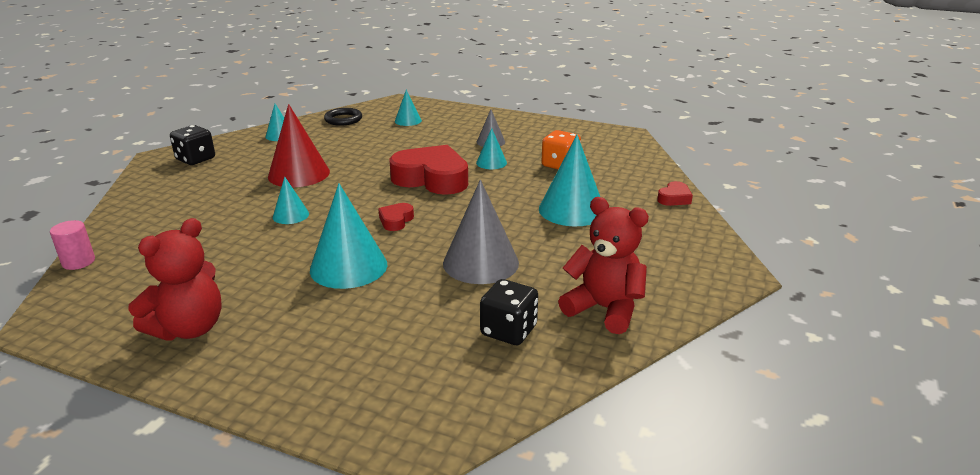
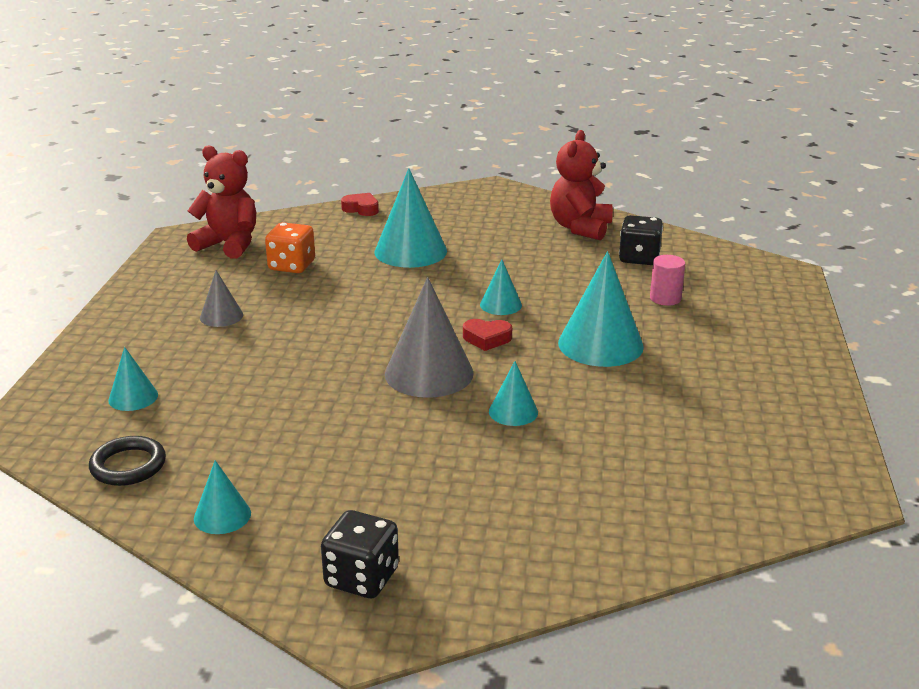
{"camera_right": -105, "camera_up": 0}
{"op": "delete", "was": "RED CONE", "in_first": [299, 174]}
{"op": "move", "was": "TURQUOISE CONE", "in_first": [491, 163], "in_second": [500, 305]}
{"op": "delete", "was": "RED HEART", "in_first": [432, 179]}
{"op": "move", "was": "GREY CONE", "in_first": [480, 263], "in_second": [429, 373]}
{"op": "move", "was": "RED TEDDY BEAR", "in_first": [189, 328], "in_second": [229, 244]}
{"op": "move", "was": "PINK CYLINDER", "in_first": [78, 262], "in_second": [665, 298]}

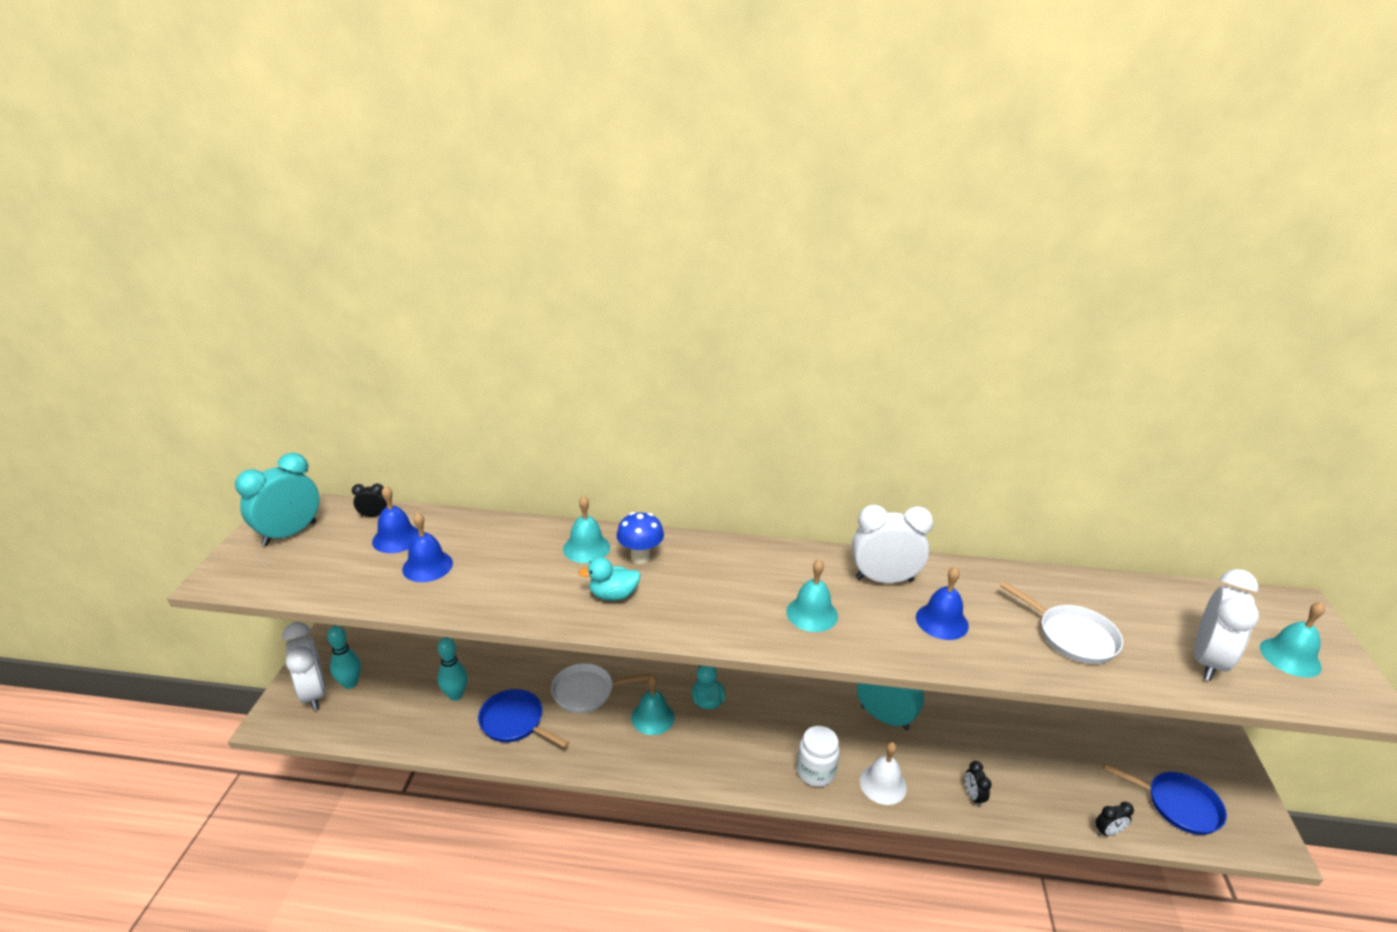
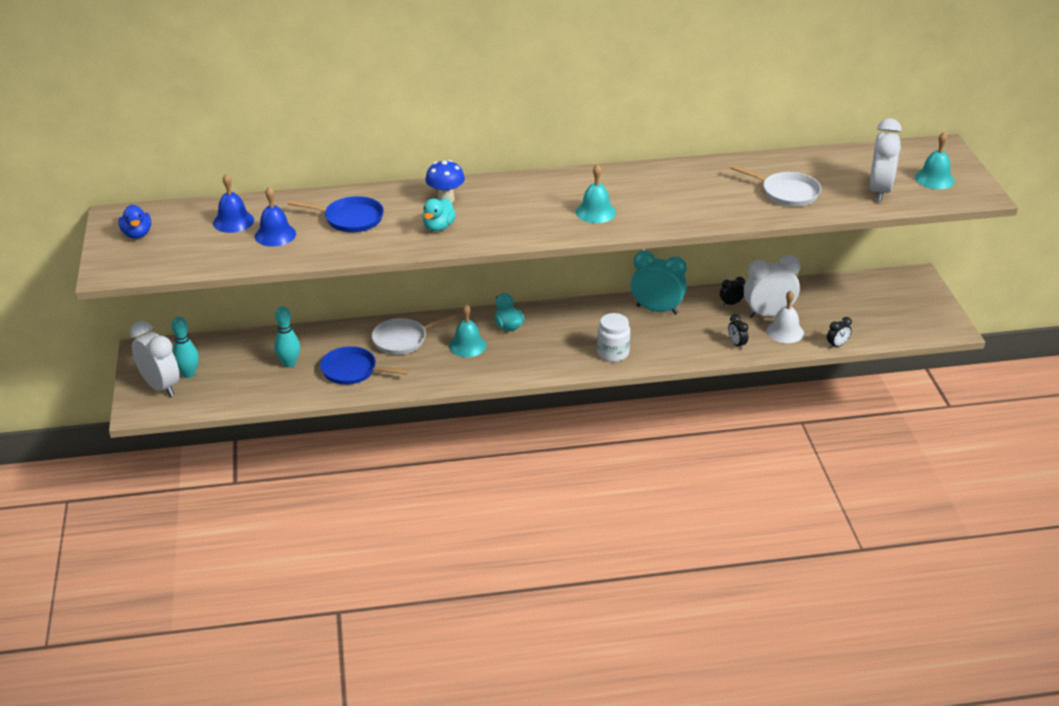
{"camera_right": -15, "camera_up": 5}
{"op": "replace", "was": "TURQUOISE CLOCK", "now": "BLUE DUCK", "in_first": [290, 534], "in_second": [137, 234]}
{"op": "move", "was": "BLACK CLOCK", "in_first": [373, 515], "in_second": [731, 303]}
{"op": "delete", "was": "TURQUOISE BELL", "in_first": [586, 548]}
{"op": "move", "was": "WHITE CLOCK", "in_first": [884, 579], "in_second": [768, 314]}
{"op": "rotate", "was": "TURQUOISE DUCK", "in_first": [613, 595], "in_second": [438, 227], "clockwise": -45}
{"op": "delete", "was": "BLUE BELL", "in_first": [942, 621]}
{"op": "move", "was": "WHITE BELL", "in_first": [883, 784], "in_second": [785, 332]}
{"op": "move", "was": "BLUE PAN", "in_first": [1178, 805], "in_second": [350, 219]}

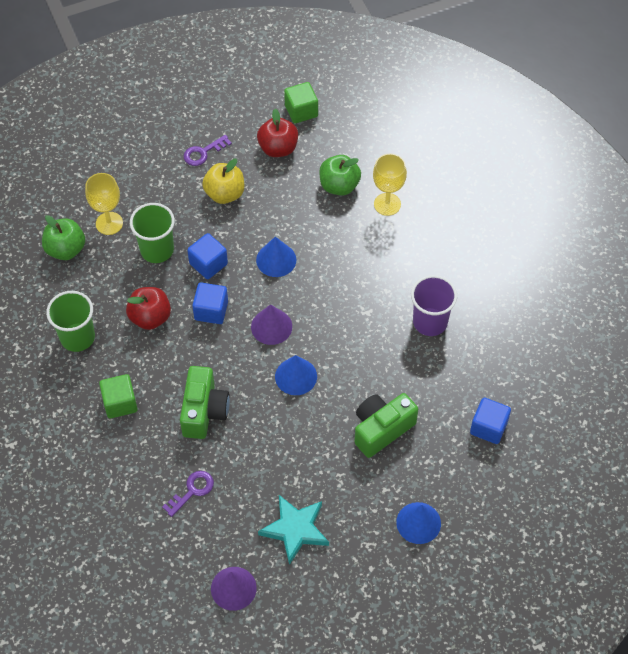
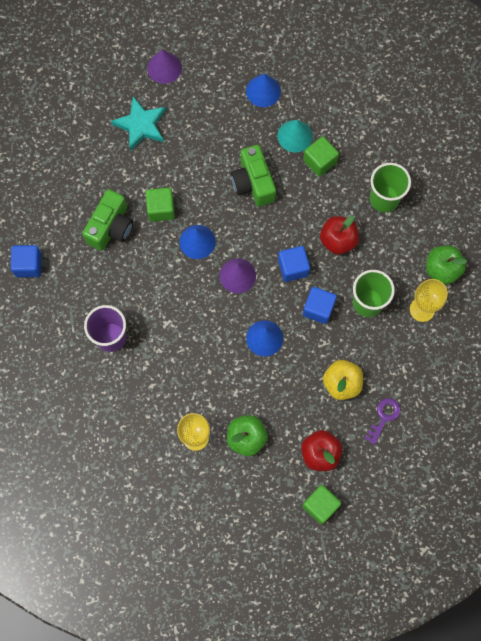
{"camera_right": 155, "camera_up": 15}
{"op": "delete", "was": "PURPLE KEY", "in_first": [192, 491]}
{"op": "move", "was": "BLUE CONE", "in_first": [418, 523], "in_second": [263, 91]}
{"op": "insert", "now": "TURQUOISE CONE", "in_second": [295, 136]}
{"op": "insert", "now": "GREEN CUBE", "in_second": [161, 209]}

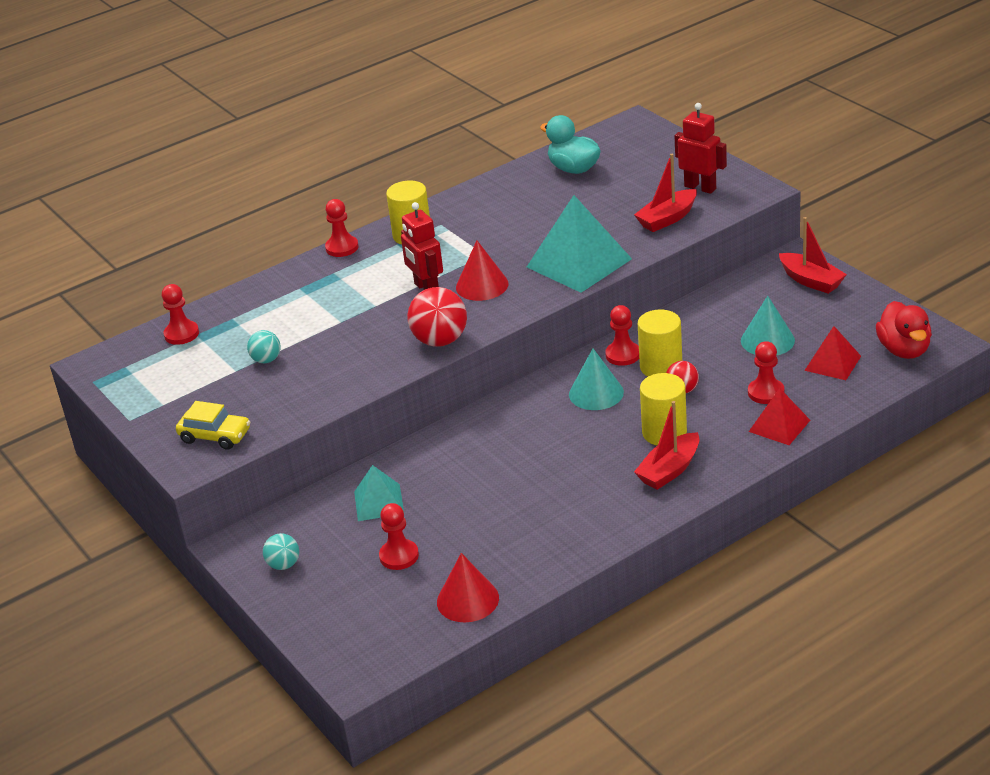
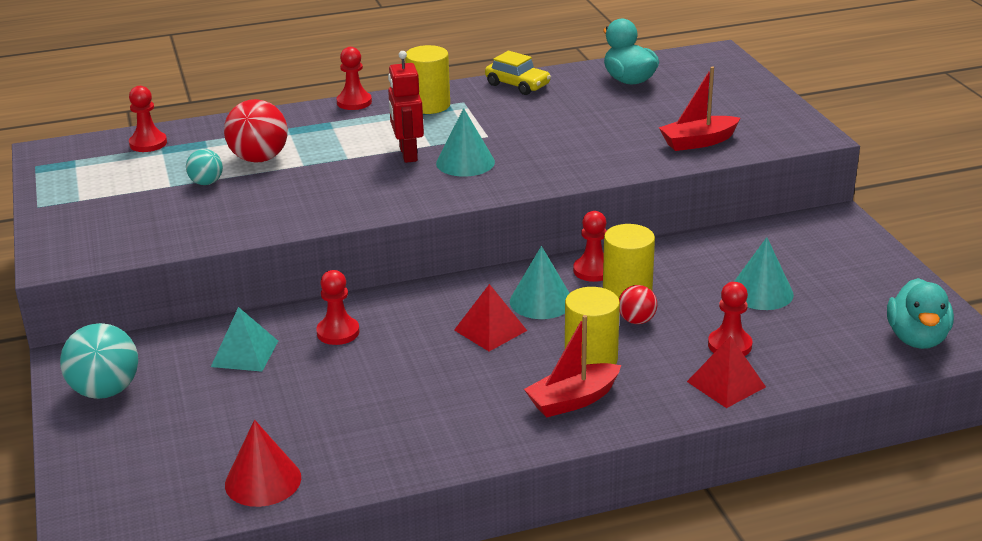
{"camera_right": 15, "camera_up": -5}
{"op": "delete", "was": "RED ROBOT", "in_first": [700, 187]}
{"op": "delete", "was": "TURQUOISE PYRAMID", "in_first": [579, 262]}
{"op": "delete", "was": "RED BOAT", "in_first": [811, 281]}
{"op": "recolor", "was": "RED CONE", "now": "TURQUOISE CONE", "in_first": [482, 285], "in_second": [465, 162]}
{"op": "move", "was": "RED BALL", "in_first": [440, 341], "in_second": [259, 159]}
{"op": "recolor", "was": "RED DUCK", "now": "TURQUOISE DUCK", "in_first": [904, 350], "in_second": [916, 338]}
{"op": "move", "was": "RED PYRAMID", "in_first": [832, 363], "in_second": [490, 330]}
{"op": "move", "was": "YELLOW CAR", "in_first": [215, 436], "in_second": [517, 85]}
{"op": "move", "was": "RED PAWN", "in_first": [399, 556], "in_second": [338, 332]}
{"op": "resize", "was": "TURQUOISE BALL", "in_first": [284, 565], "in_second": [105, 391], "ratio": 1.79}

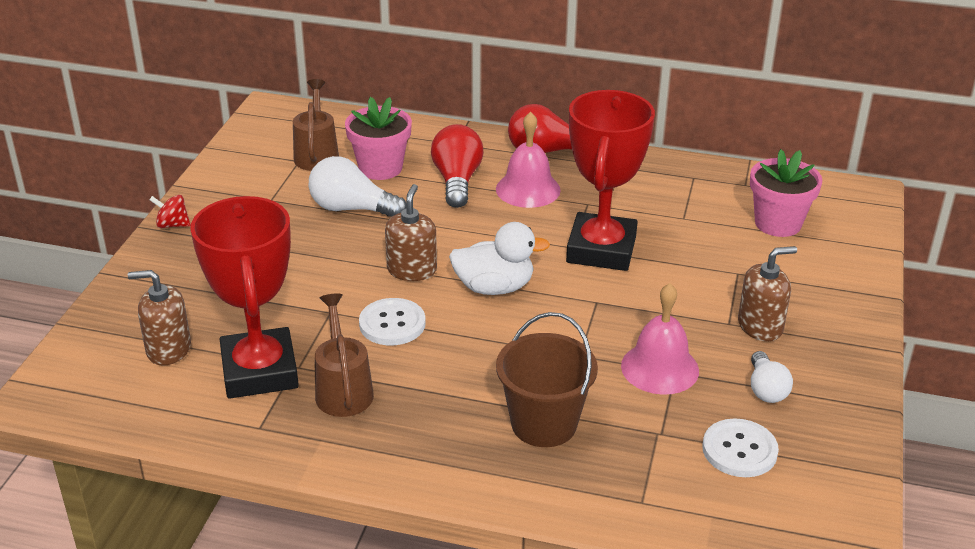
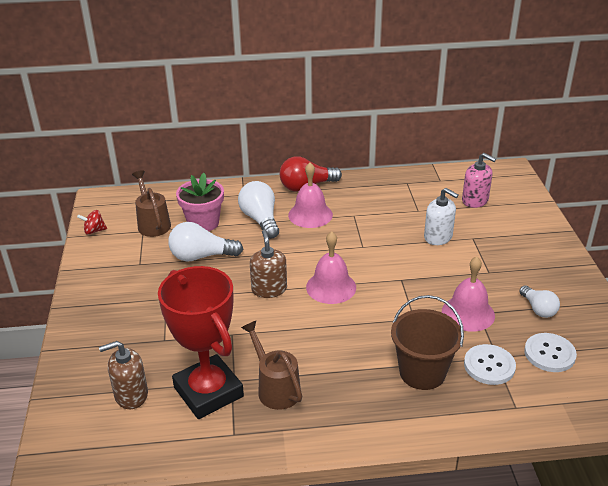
{"camera_right": -20, "camera_up": 0}
{"op": "delete", "was": "RED TROPHY", "in_first": [601, 249]}
{"op": "recolor", "was": "RED LIGHT BULB", "now": "WHITE LIGHT BULB", "in_first": [457, 181], "in_second": [260, 220]}
{"op": "replace", "was": "PINK FLOWER POT", "now": "PINK SOAP DISPENSER", "in_first": [778, 223], "in_second": [475, 200]}
{"op": "move", "was": "RED SPINNING TOP", "in_first": [172, 225], "in_second": [94, 231]}
{"op": "replace", "was": "WHITE DUCK", "now": "PINK BELL", "in_first": [494, 287], "in_second": [331, 287]}
{"op": "delete", "was": "BROWN SOAP DISPENSER", "in_first": [760, 326]}
{"op": "move", "was": "WHITE BUTTON", "in_first": [392, 324], "in_second": [489, 366]}
{"op": "insert", "now": "WHITE SOAP DISPENSER", "in_second": [438, 237]}

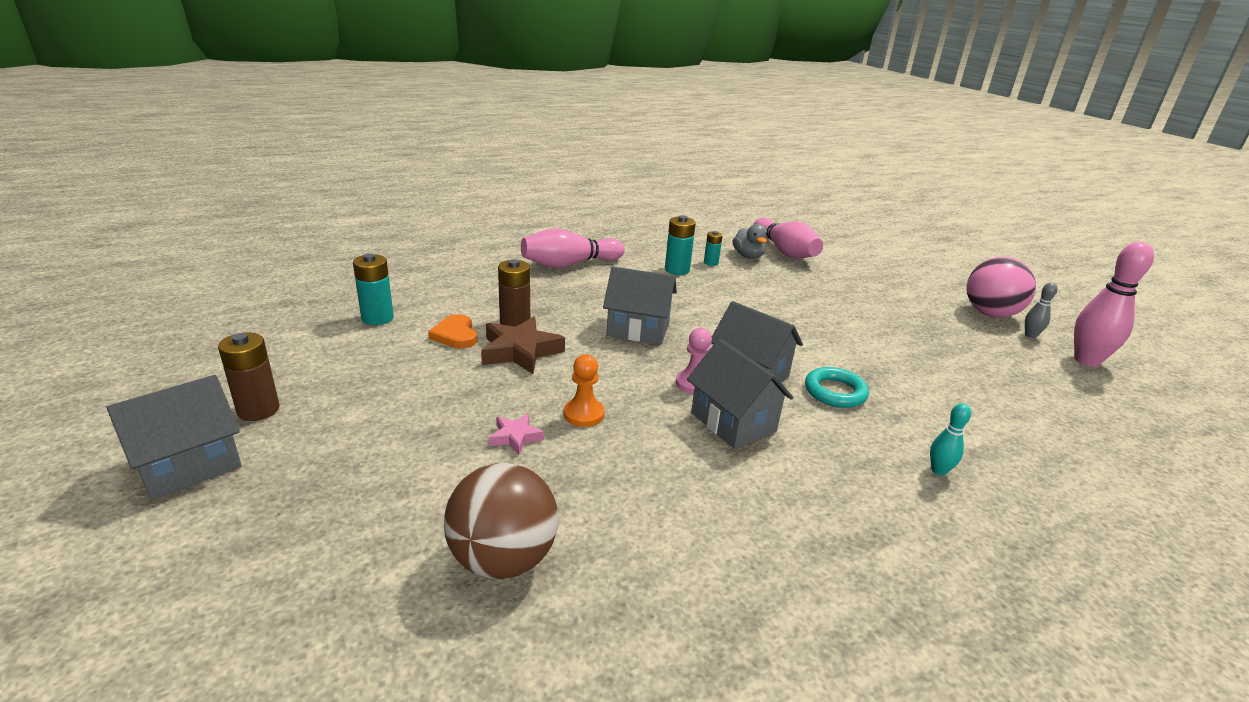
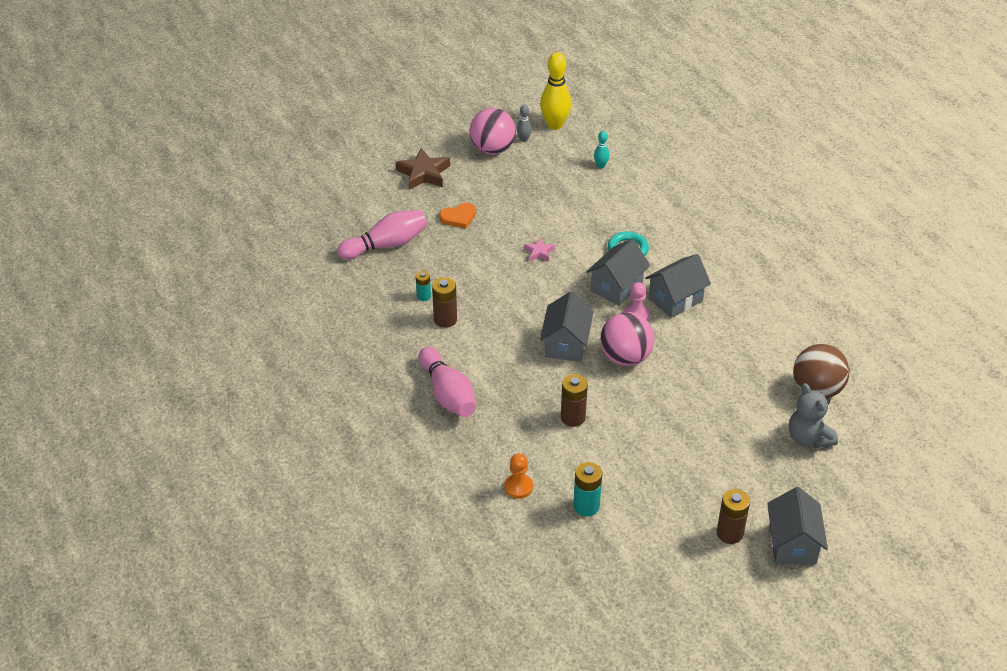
{"camera_right": -90, "camera_up": 15}
{"op": "recolor", "was": "TURQUOISE BATTERY", "now": "BROWN BATTERY", "in_first": [677, 270], "in_second": [445, 319]}
{"op": "delete", "was": "GREY DUCK", "in_first": [748, 256]}
{"op": "recolor", "was": "PINK BOWLING PIN", "now": "YELLOW BOWLING PIN", "in_first": [1086, 360], "in_second": [555, 125]}
{"op": "move", "was": "ORANGE HEART", "in_first": [455, 335], "in_second": [458, 217]}
{"op": "move", "was": "BROWN STAR", "in_first": [520, 351], "in_second": [423, 173]}
{"op": "move", "was": "ORANGE PAWN", "in_first": [583, 414], "in_second": [518, 487]}
{"op": "rotate", "was": "GREY HOUSE", "in_first": [189, 465], "in_second": [792, 544], "clockwise": 45}
{"op": "move", "was": "TURQUOISE BOWLING PIN", "in_first": [939, 470], "in_second": [601, 166]}
{"op": "move", "was": "PINK STAR", "in_first": [515, 437], "in_second": [539, 252]}
{"op": "insert", "now": "PINK BALL", "in_second": [625, 357]}
{"op": "insert", "now": "GREY TEDDY BEAR", "in_second": [808, 438]}

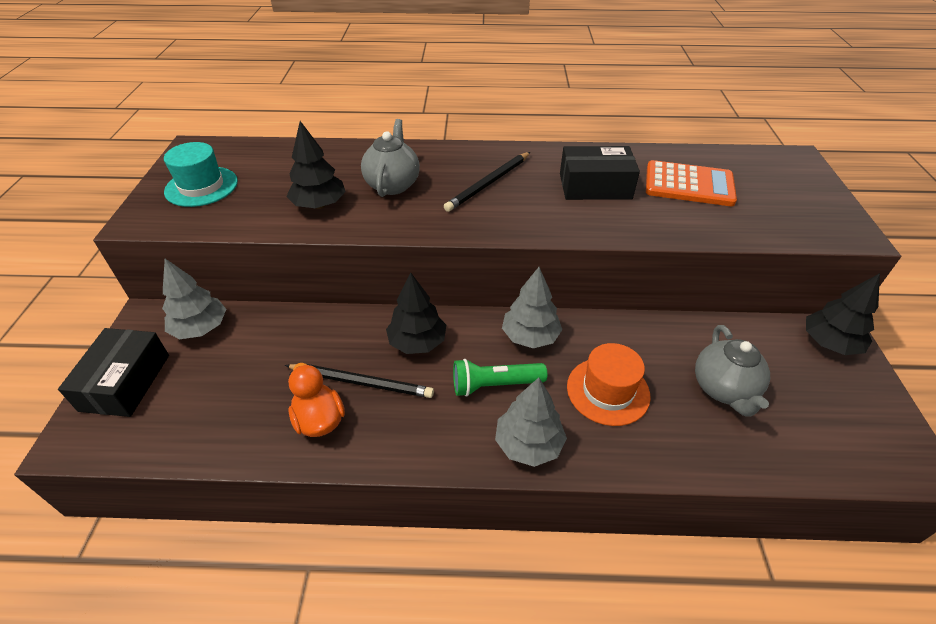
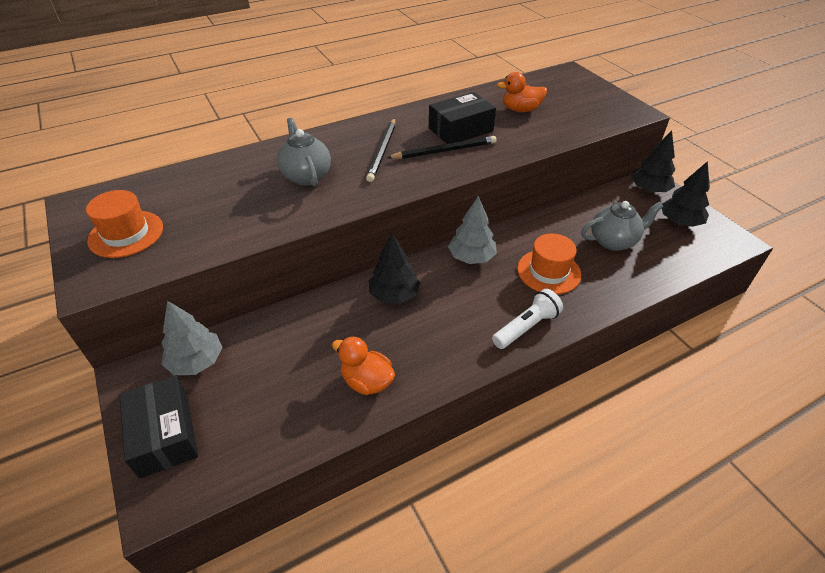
{"camera_right": -30, "camera_up": 0}
{"op": "move", "was": "BLACK TREE", "in_first": [319, 205], "in_second": [679, 222]}
{"op": "recolor", "was": "TURQUOISE HAT", "now": "ORANGE HAT", "in_first": [201, 186], "in_second": [126, 234]}
{"op": "replace", "was": "ORANGE CALCULATOR", "now": "ORANGE DUCK", "in_first": [689, 185], "in_second": [520, 110]}
{"op": "rotate", "was": "GREY TEAPOT", "in_first": [723, 389], "in_second": [613, 241], "clockwise": -75}
{"op": "delete", "was": "GREEN FLASHLIGHT", "in_first": [495, 385]}
{"op": "move", "was": "BLACK PENCIL", "in_first": [361, 382], "in_second": [444, 151]}
{"op": "replace", "was": "GREY TREE", "now": "WHITE FLASHLIGHT", "in_first": [528, 444], "in_second": [526, 327]}

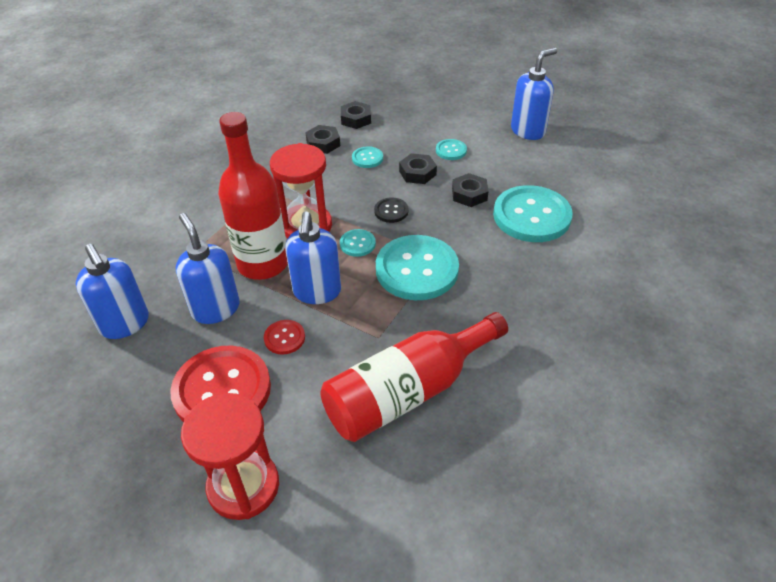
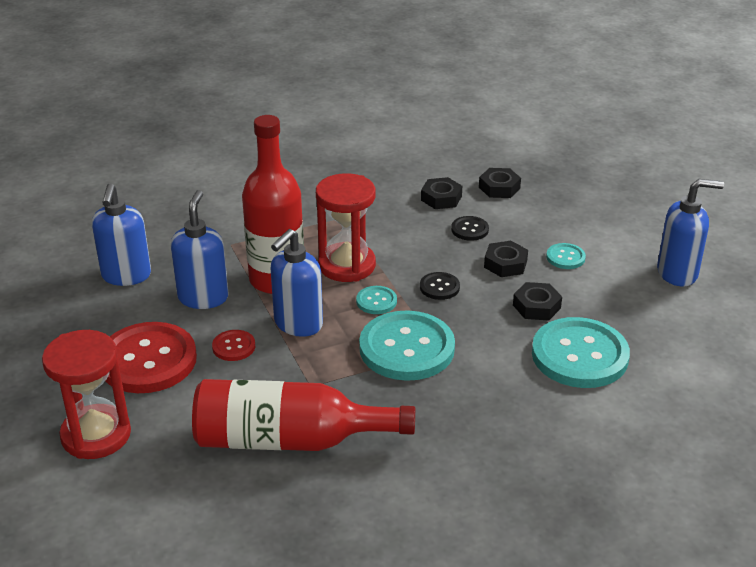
{"camera_right": 35, "camera_up": -10}
{"op": "recolor", "was": "TURQUOISE BUTTON", "now": "BLACK BUTTON", "in_first": [367, 158], "in_second": [469, 229]}

